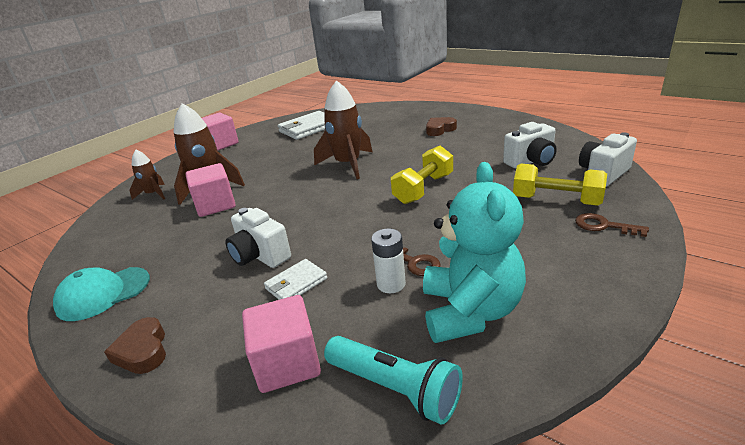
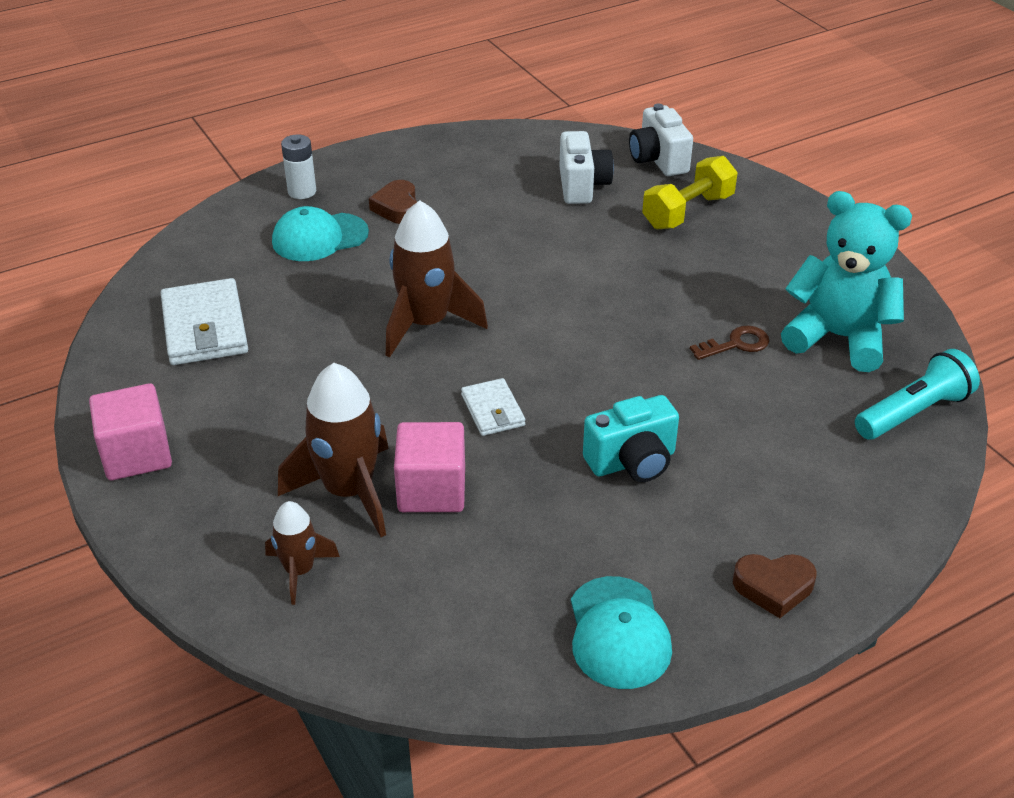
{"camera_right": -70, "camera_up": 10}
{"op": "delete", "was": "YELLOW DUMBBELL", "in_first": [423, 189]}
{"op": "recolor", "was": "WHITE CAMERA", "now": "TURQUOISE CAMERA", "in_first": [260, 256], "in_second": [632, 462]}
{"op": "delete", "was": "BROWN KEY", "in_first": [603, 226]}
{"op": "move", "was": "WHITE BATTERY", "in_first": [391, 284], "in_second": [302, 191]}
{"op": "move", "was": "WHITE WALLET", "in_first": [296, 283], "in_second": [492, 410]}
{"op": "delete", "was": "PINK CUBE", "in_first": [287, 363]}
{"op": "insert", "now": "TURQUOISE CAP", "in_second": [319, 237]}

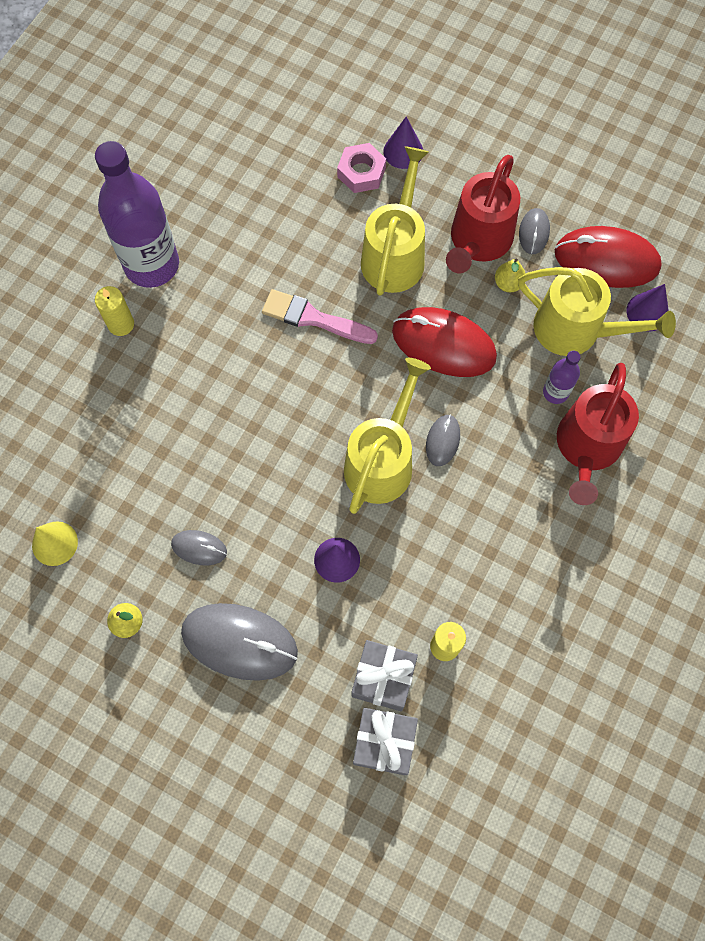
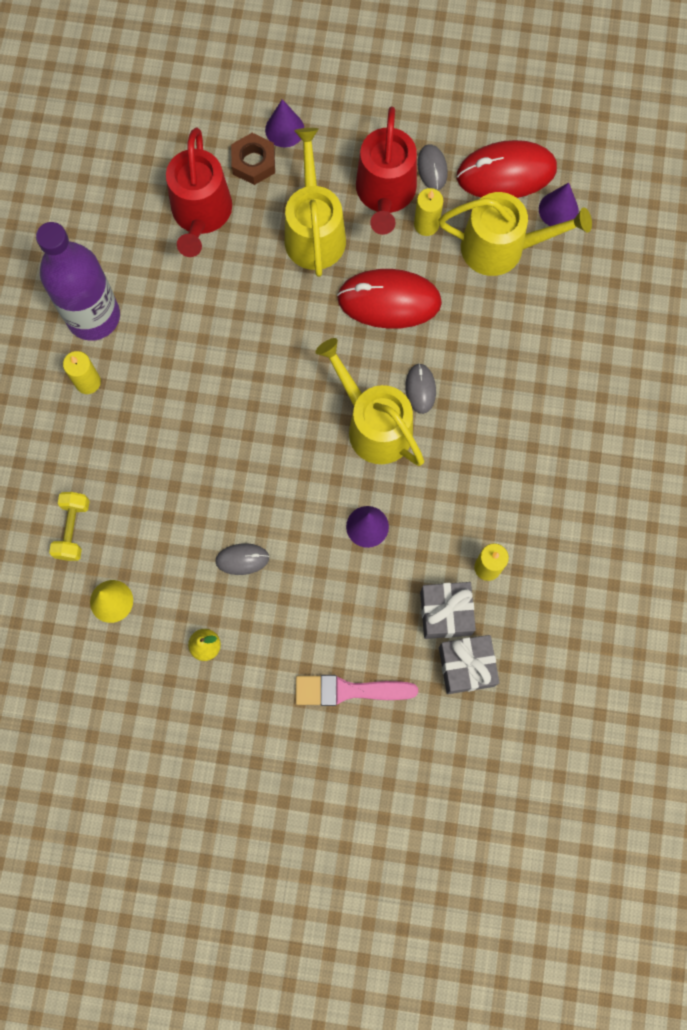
{"camera_right": -20, "camera_up": 5}
{"op": "recolor", "was": "PINK NUT", "now": "BROWN NUT", "in_first": [361, 172], "in_second": [253, 162]}
{"op": "replace", "was": "YELLOW PEAR", "now": "YELLOW CANDLE", "in_first": [508, 283], "in_second": [426, 225]}
{"op": "move", "was": "PINK BRUSH", "in_first": [313, 318], "in_second": [348, 690]}
{"op": "delete", "was": "PURPLE BOTTLE", "in_first": [555, 392]}
{"op": "rotate", "was": "YELLOW WATERING CAN", "in_first": [382, 461], "in_second": [374, 426], "clockwise": -45}
{"op": "move", "was": "RED WATERING CAN", "in_first": [587, 447], "in_second": [201, 214]}
{"op": "delete", "was": "GREY MOUSE", "in_first": [239, 642]}
{"op": "insert", "now": "YELLOW DUMBBELL", "in_second": [73, 529]}

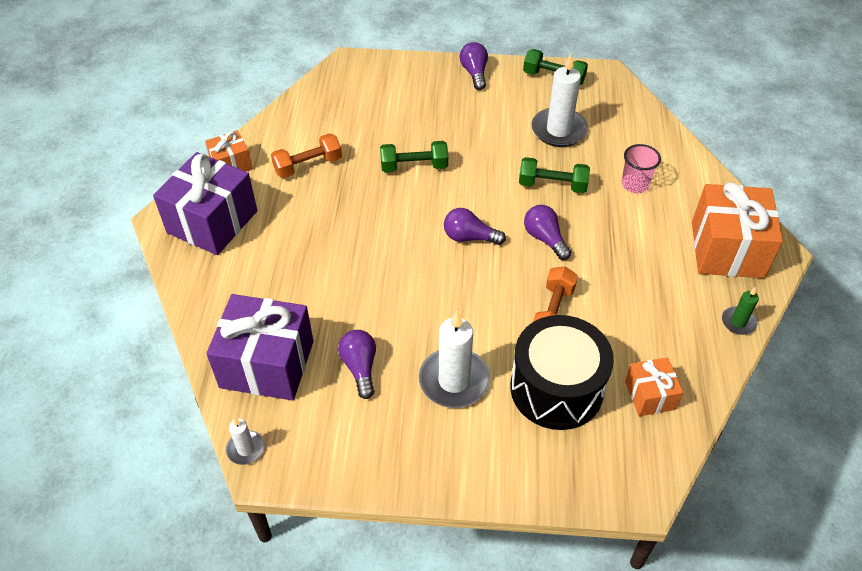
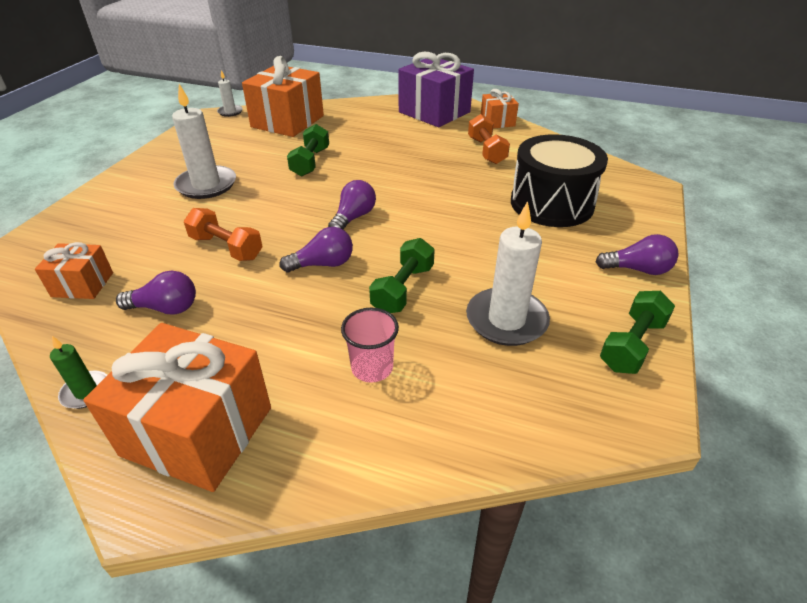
{"camera_right": 105, "camera_up": -10}
{"op": "move", "was": "GREEN DUMBBELL", "in_first": [414, 167], "in_second": [310, 162]}
{"op": "recolor", "was": "PURPLE GIFT", "now": "ORANGE GIFT", "in_first": [267, 364], "in_second": [287, 121]}
{"op": "move", "was": "BLACK DRUM", "in_first": [556, 388], "in_second": [551, 204]}
{"op": "move", "was": "PURPLE LIGHT BULB", "in_first": [360, 367], "in_second": [165, 308]}

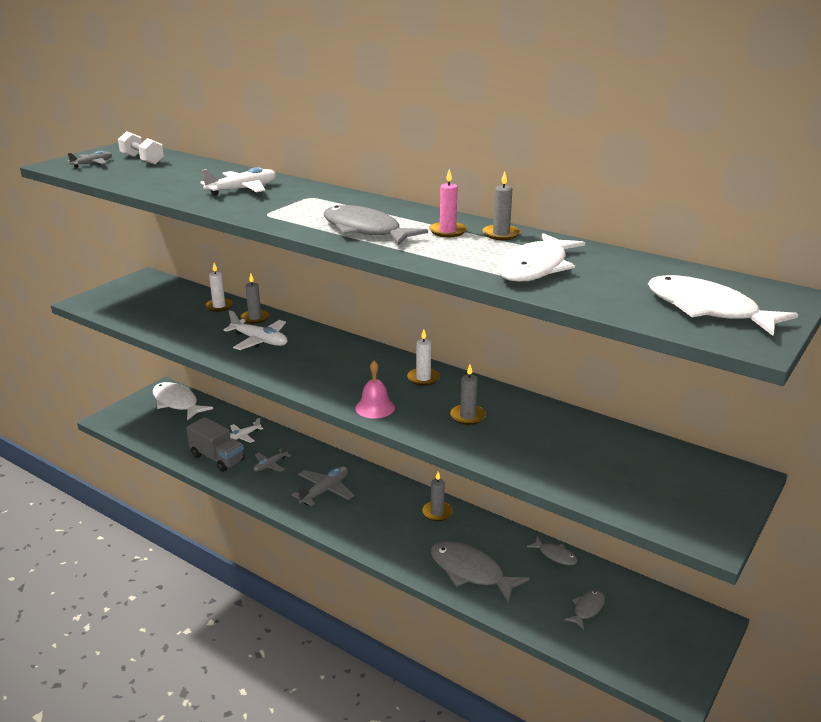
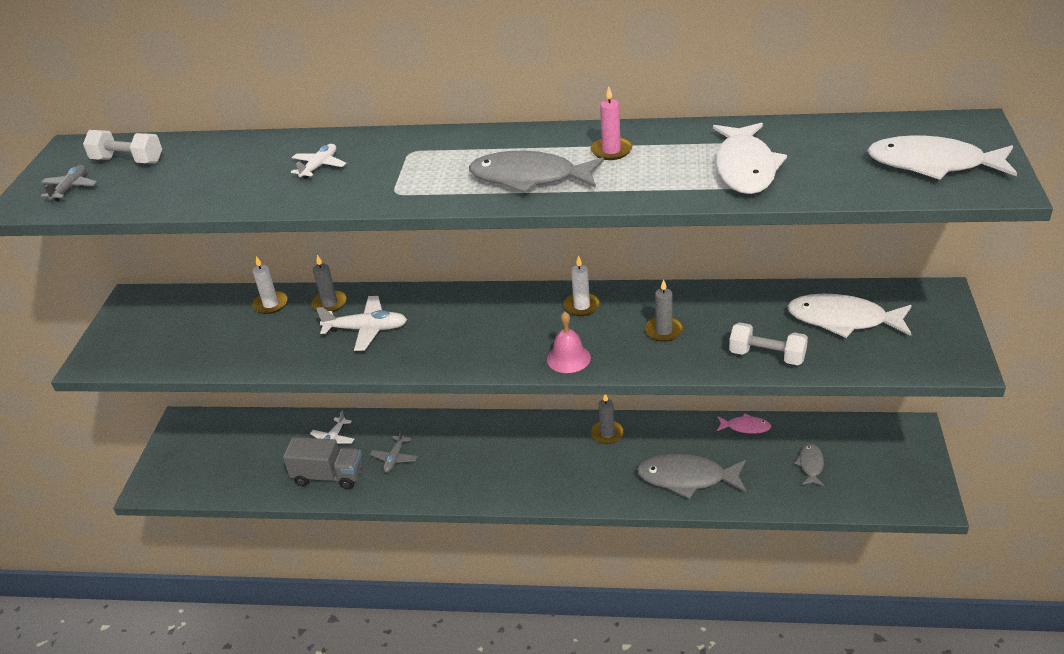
{"camera_right": -25, "camera_up": 10}
{"op": "resize", "was": "WHITE PLANE", "in_first": [242, 189], "in_second": [319, 166], "ratio": 0.64}
{"op": "delete", "was": "GREY CANDLE", "in_first": [501, 234]}
{"op": "move", "was": "WHITE FISH", "in_first": [177, 403], "in_second": [843, 320]}
{"op": "delete", "was": "GREY PLANE", "in_first": [325, 491]}
{"op": "recolor", "was": "GREY FISH", "now": "PINK FISH", "in_first": [555, 555], "in_second": [745, 427]}
{"op": "insert", "now": "WHITE DUMBBELL", "in_second": [767, 356]}

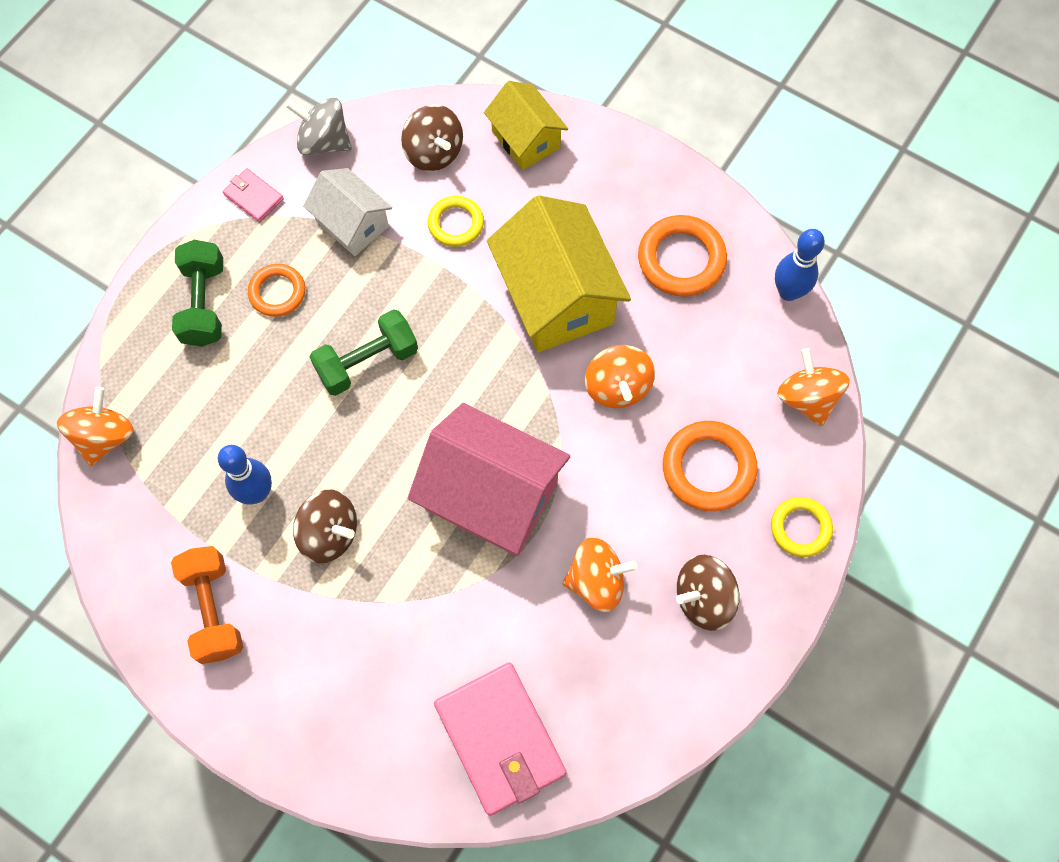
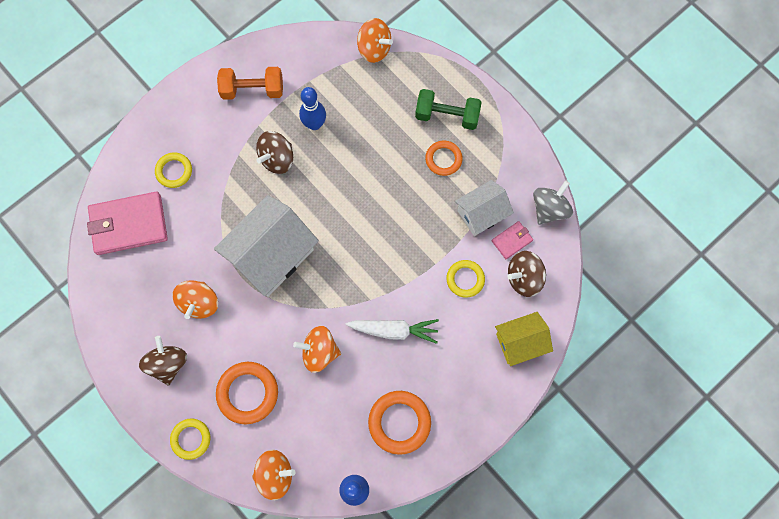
{"camera_right": 105, "camera_up": 5}
{"op": "move", "was": "PINK WALLET", "in_first": [253, 197], "in_second": [512, 240]}
{"op": "replace", "was": "YELLOW HOUSE", "now": "WHITE CARROT", "in_first": [556, 297], "in_second": [394, 330]}
{"op": "delete", "was": "GREEN DUMBBELL", "in_first": [367, 362]}
{"op": "recolor", "was": "PINK HOUSE", "now": "WHITE HOUSE", "in_first": [491, 496], "in_second": [271, 255]}
{"op": "insert", "now": "YELLOW RING", "in_second": [174, 171]}

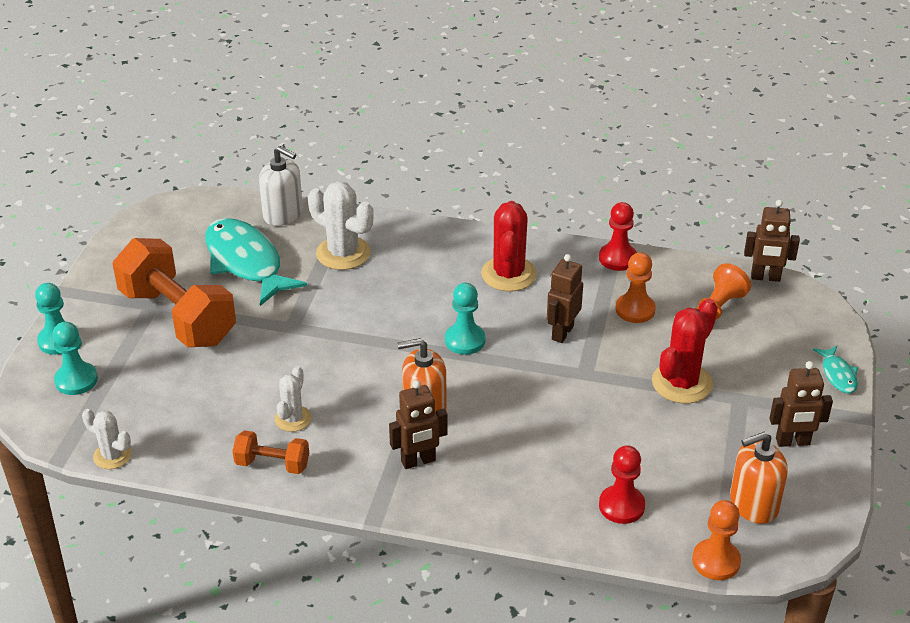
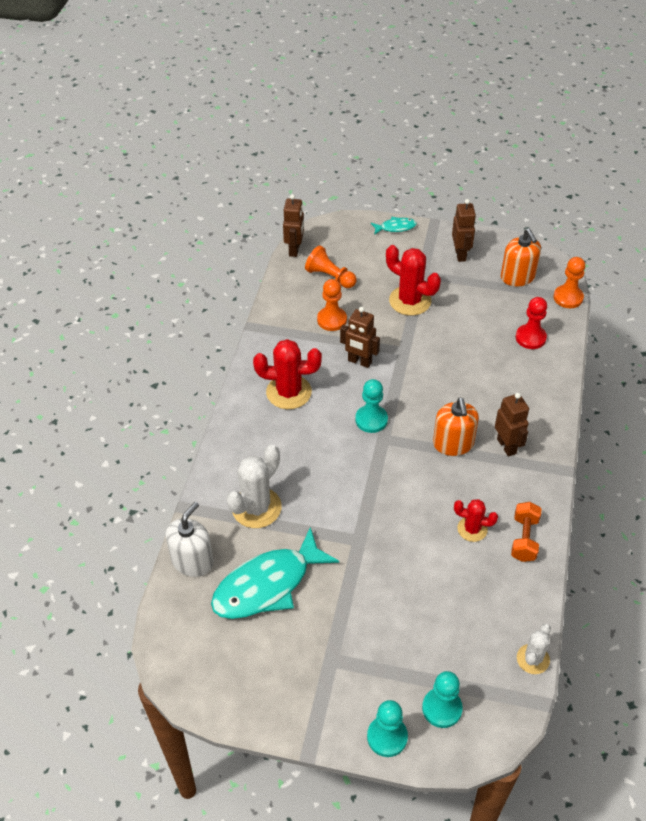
{"camera_right": -90, "camera_up": 10}
{"op": "delete", "was": "RED PAWN", "in_first": [617, 258]}
{"op": "delete", "was": "ORANGE DUMBBELL", "in_first": [178, 317]}
{"op": "recolor", "was": "WHITE CACTUS", "now": "RED CACTUS", "in_first": [293, 419], "in_second": [472, 529]}

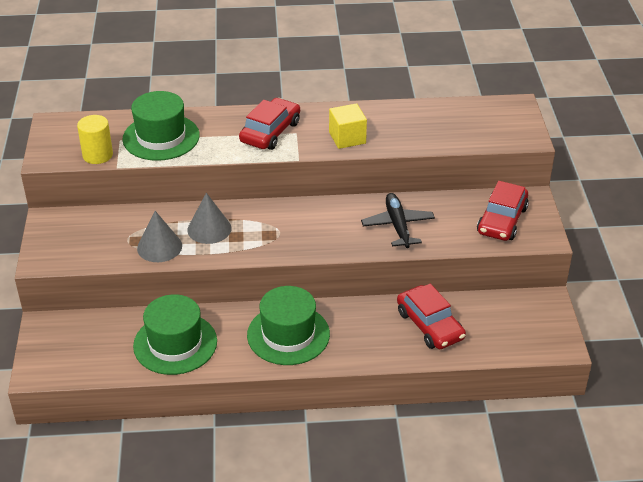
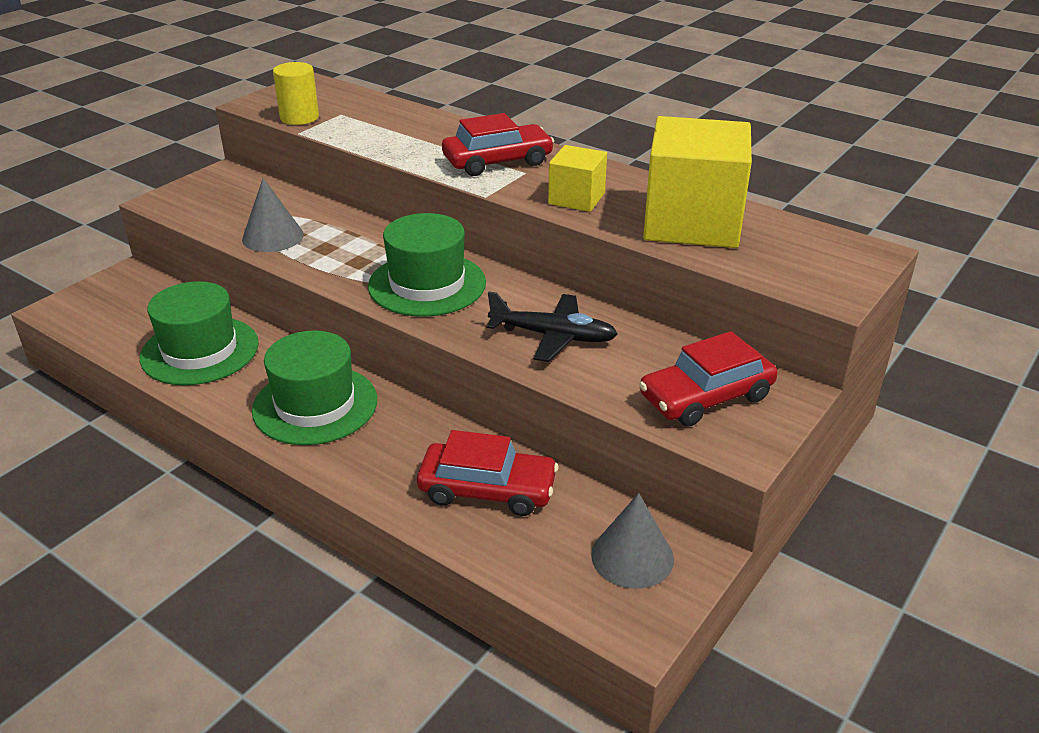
{"camera_right": 40, "camera_up": -5}
{"op": "move", "was": "GREEN HAT", "in_first": [161, 137], "in_second": [427, 284]}
{"op": "move", "was": "GREY CONE", "in_first": [209, 229], "in_second": [632, 556]}
{"op": "rotate", "was": "BLACK PLANE", "in_first": [397, 226], "in_second": [552, 336], "clockwise": 75}
{"op": "rotate", "was": "RED CAR", "in_first": [430, 325], "in_second": [487, 489], "clockwise": -90}
{"op": "insert", "now": "YELLOW CUBE", "in_second": [692, 223]}

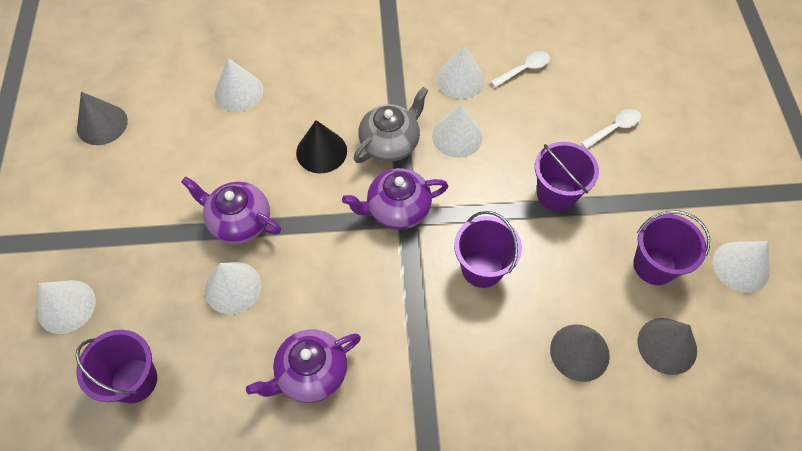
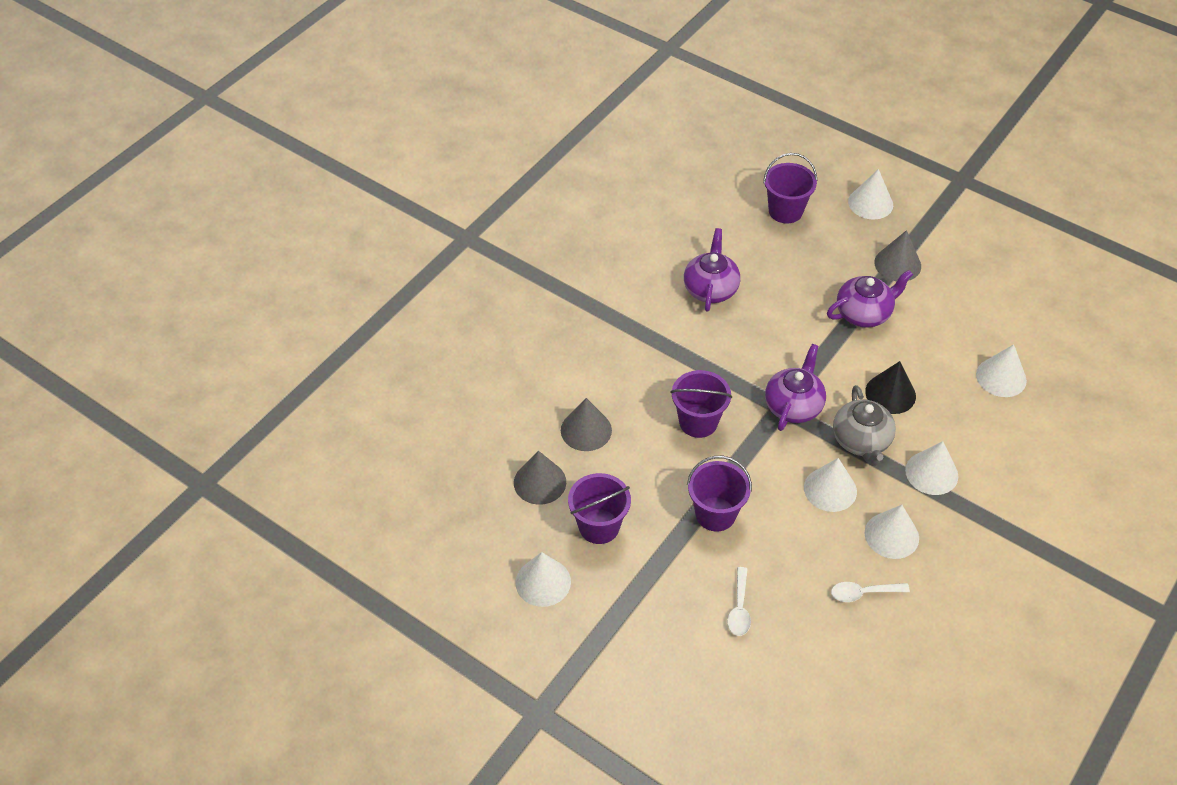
{"camera_right": 130, "camera_up": -10}
{"op": "rotate", "was": "WHITE SPOON", "in_first": [524, 69], "in_second": [863, 593], "clockwise": 75}
{"op": "move", "was": "GREY CONE", "in_first": [102, 124], "in_second": [897, 264]}
{"op": "move", "was": "WHITE CONE", "in_first": [233, 287], "in_second": [931, 473]}

